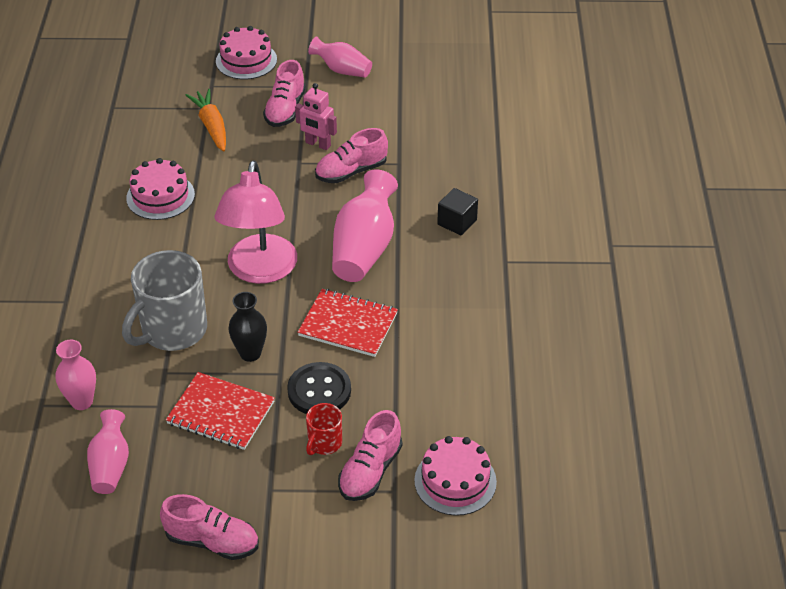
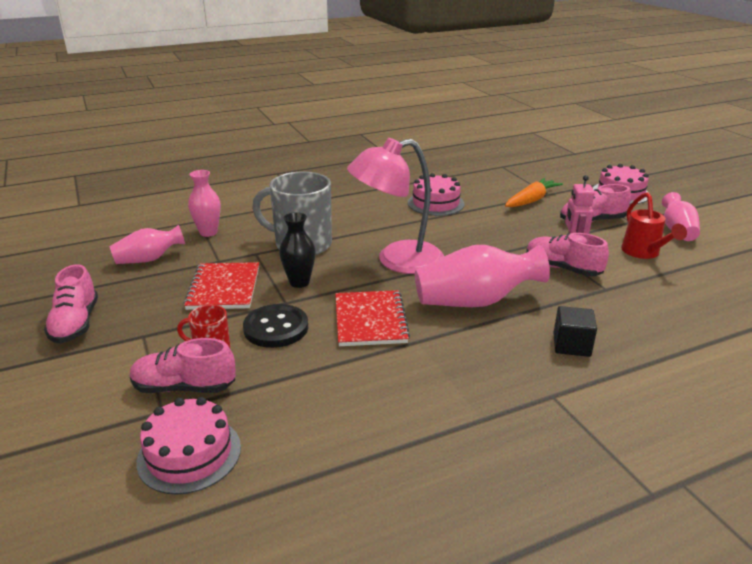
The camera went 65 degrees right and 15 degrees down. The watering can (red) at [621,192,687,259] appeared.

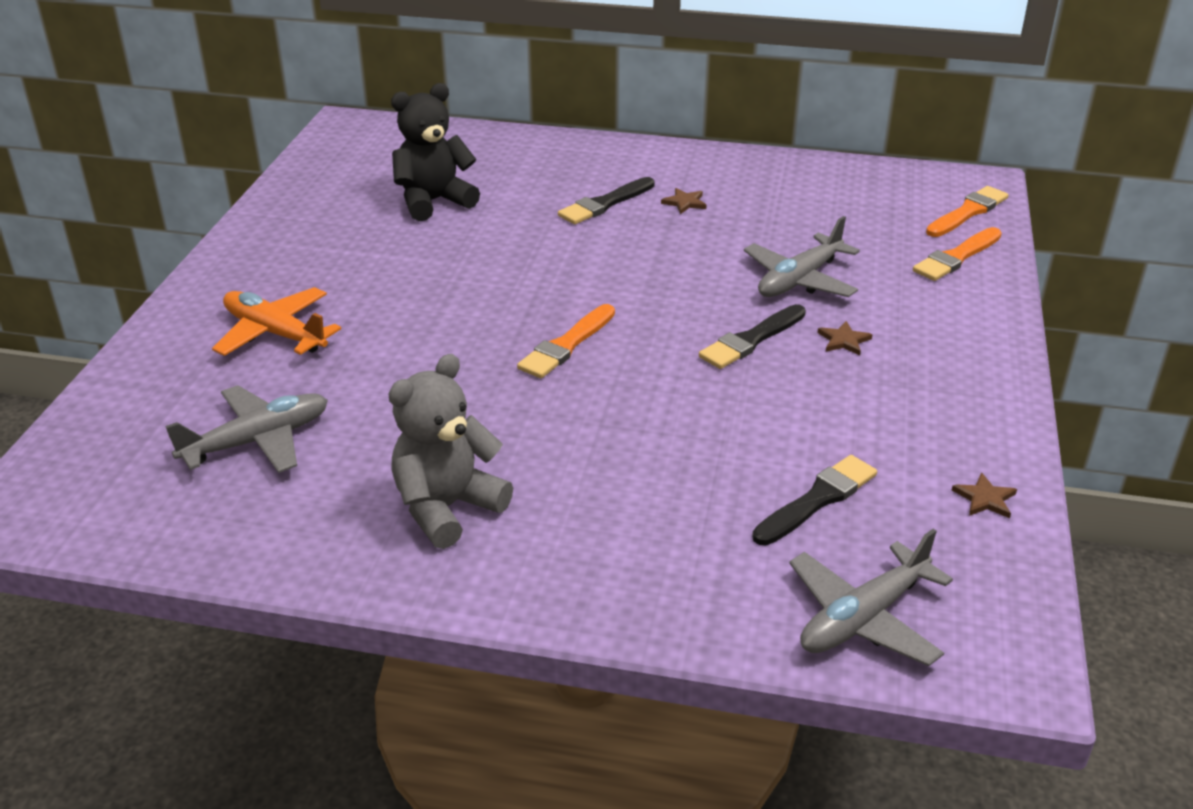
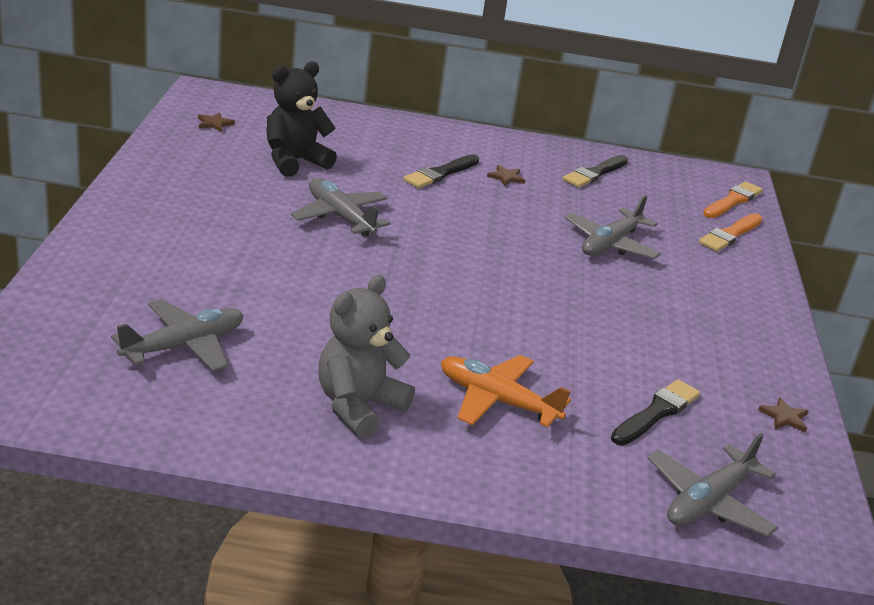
The camera went 10 degrees left and 5 degrees down. The plane (orange) moved from [212,287,341,356] to [441,355,571,427]. The brush (orange) at [517,304,615,378] disappeared. The brush (black) moved from [699,304,806,369] to [563,155,628,188]. The star (brown) moved from [817,321,873,356] to [198,112,235,132]. The plane (grey) at [291,178,391,237] appeared.

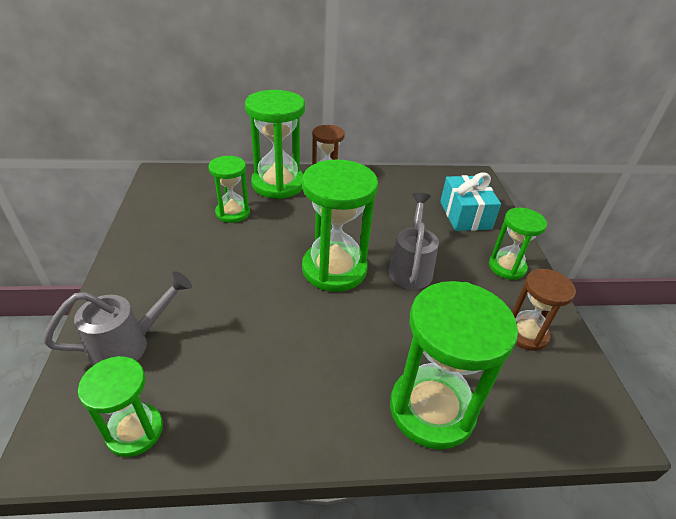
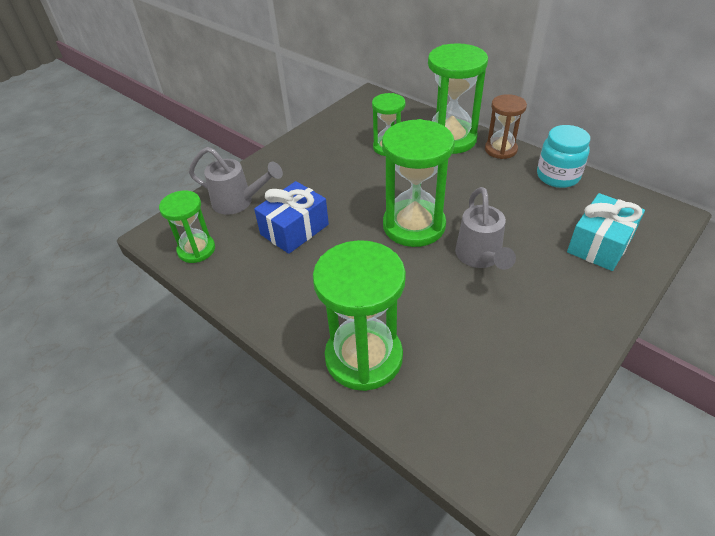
The camera went 50 degrees right and 5 degrees up. The watering can (grey) at [389,193,439,289] turned 120 degrees clockwise. The hourglass (green) at [489,208,547,280] disappeared. The hourglass (brown) at [512,269,576,351] disappeared. The jar (turquoise) at [537,125,590,188] appeared. The gift (blue) at [254,181,329,254] appeared.

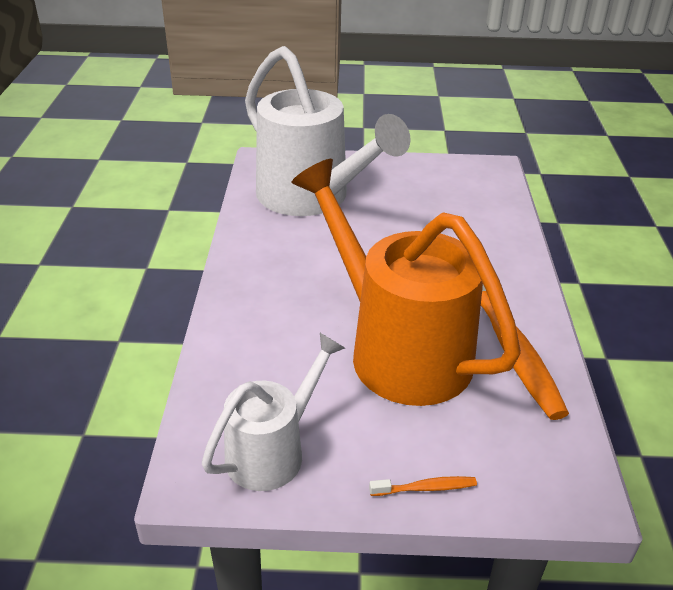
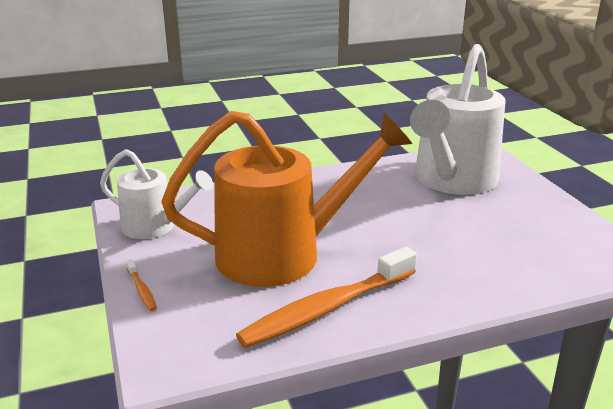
The camera went 70 degrees right and 10 degrees down. The watering can (orange) at [291,159,521,406] turned 45 degrees clockwise.

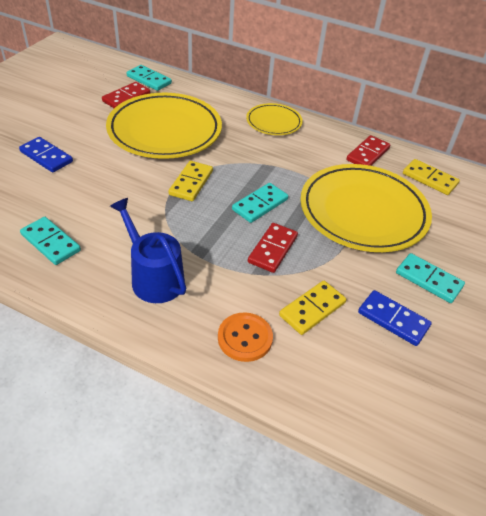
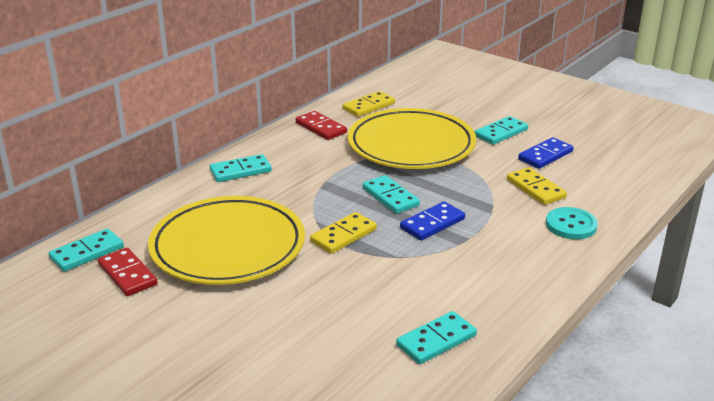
The camera went 75 degrees left and 15 degrees down. The plate (yellow) at [246,103,303,135] was replaced by the domino (turquoise) at [210,154,272,182]. The domino (blue) moved from [19,137,73,173] to [400,201,465,240]. The domino (yellow) at [169,161,213,201] turned 75 degrees counterclockwise. The watering can (blue) at [110,198,186,303] disappeared. The domino (red) at [248,223,298,273] disappeared. The button (orange) at [218,312,273,362] became the button (turquoise) at [546,207,598,239].

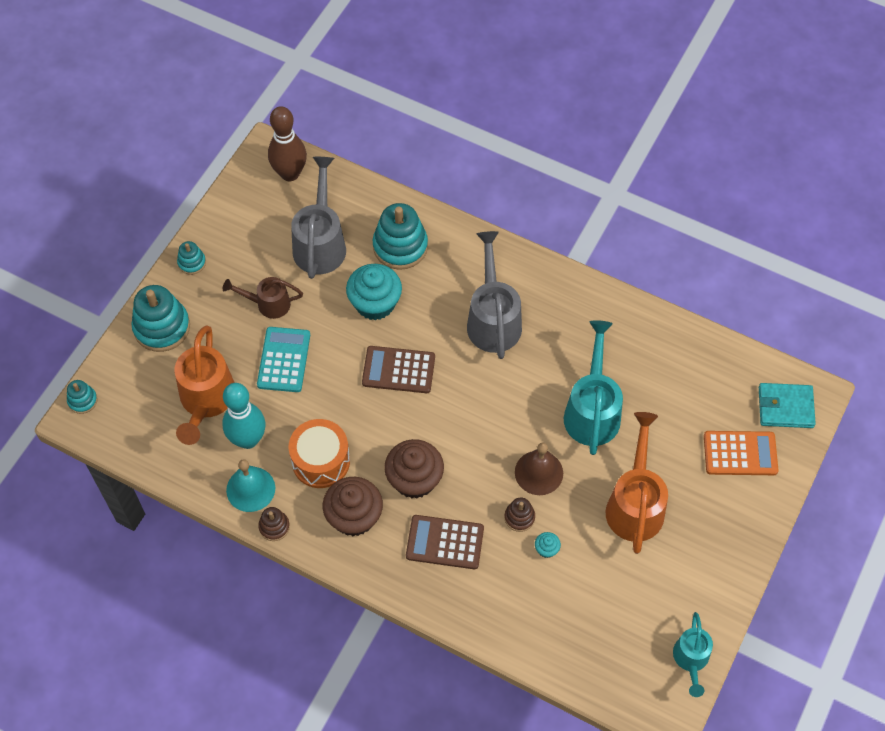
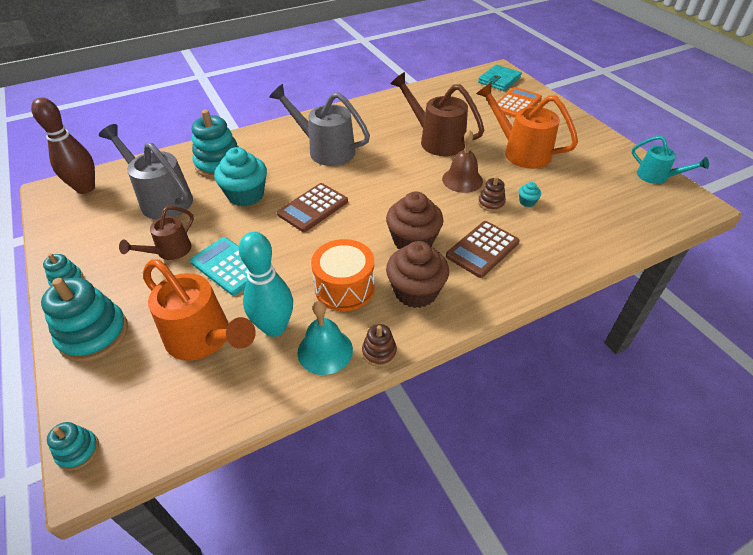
The camera went 55 degrees left and 15 degrees down. The watering can (turquoise) at [564,320,623,455] became the watering can (brown) at [390,72,484,156].

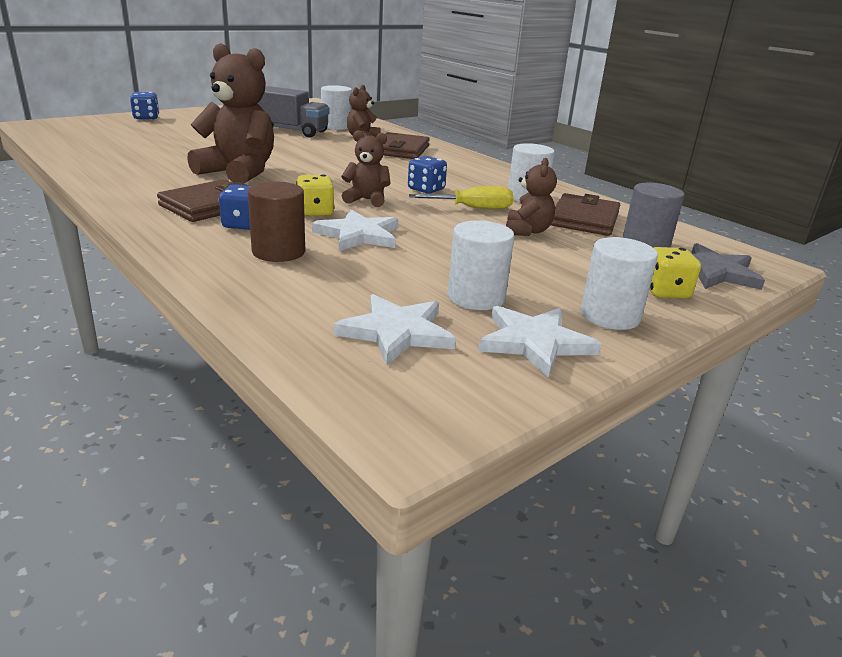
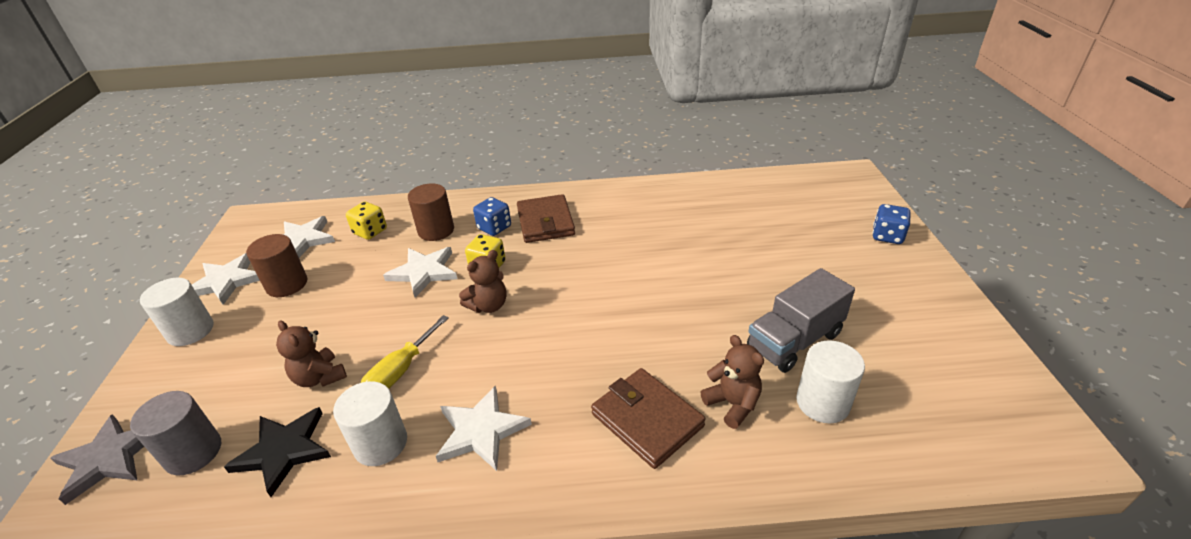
The camera went 130 degrees right and 10 degrees up. The teddy bear (brown) at [187,43,274,183] disappeared. The dice (blue) at [408,156,447,194] disappeared. The wallet (brown) at [550,193,620,236] was replaced by the star (black) at [224,407,331,497]. The cylinder (white) at [448,220,514,310] became the cylinder (brown) at [246,234,307,297]. The dice (yellow) moved from [649,247,701,298] to [346,202,387,240]. The star (white) at [436,385,532,471] appeared.

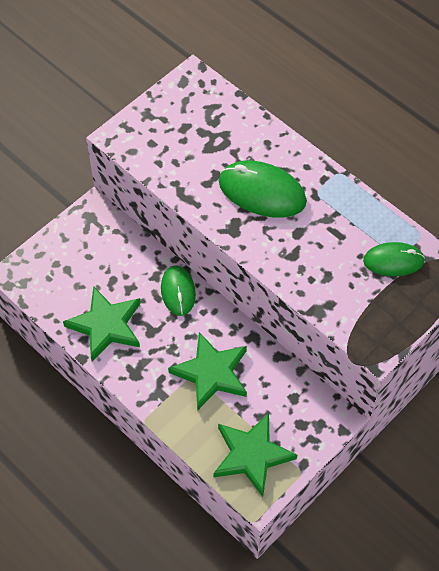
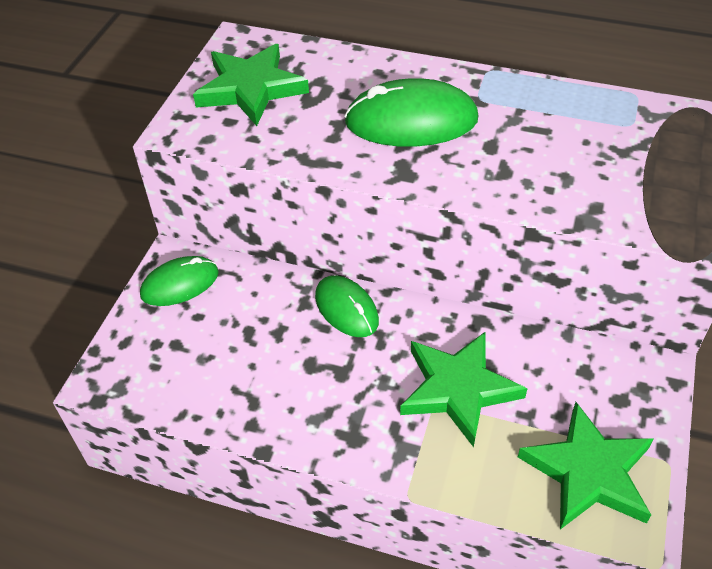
The camera went 25 degrees left and 10 degrees down. The mouse (green) moved from [363,242,425,276] to [140,256,219,306]. The star (green) moved from [63,286,141,362] to [193,44,309,126].

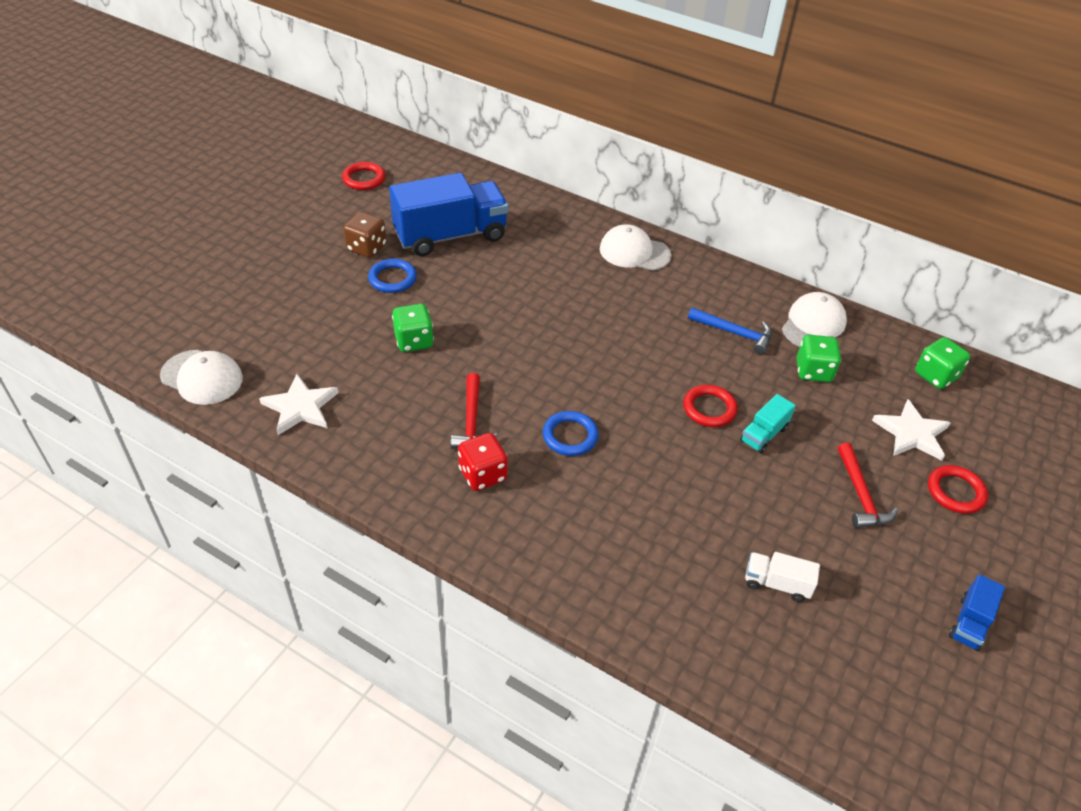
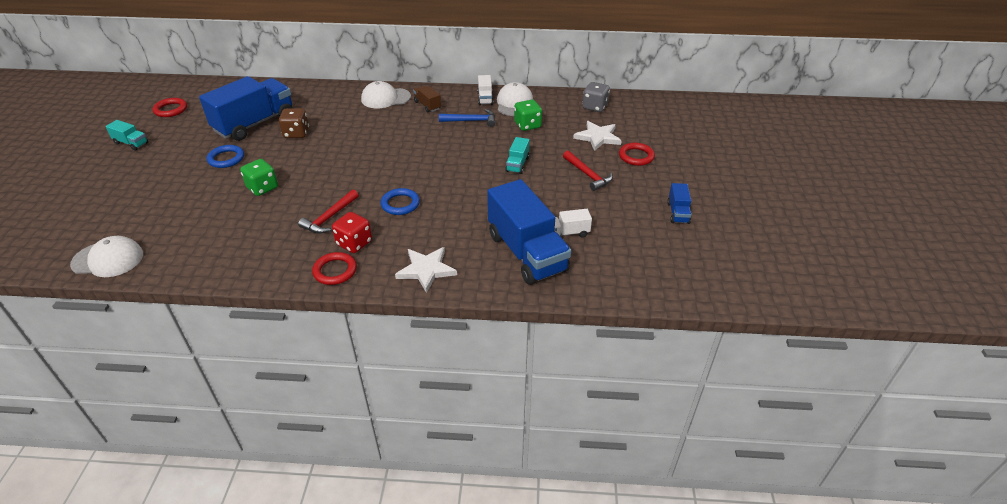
The camera went 25 degrees left and 5 degrees down. The dice (brown) moved from [344,212,387,258] to [279,108,309,138]. The dice (green) at [915,337,971,389] became the dice (grey) at [582,82,610,112]. The hammer (red) at [451,373,498,449] turned 60 degrees clockwise. The star (white) moved from [259,374,338,435] to [395,247,457,293]. The ring (red) moved from [683,385,738,427] to [312,252,357,285]. The truck (white) at [477,75,494,105] appeared. The truck (brown) at [413,86,441,113] appeared. The truck (turquoise) at [106,120,148,151] appeared. The truck (blue) at [487,179,571,285] appeared.

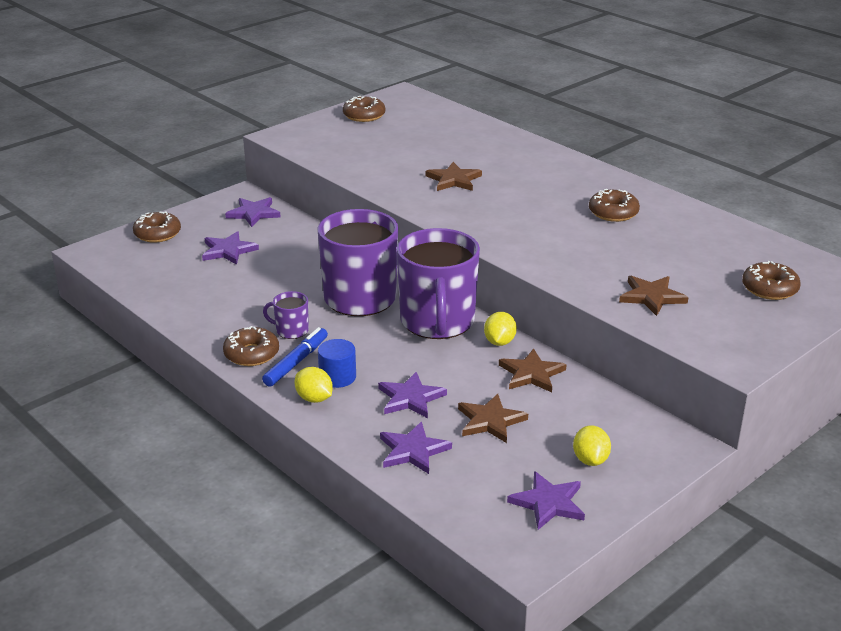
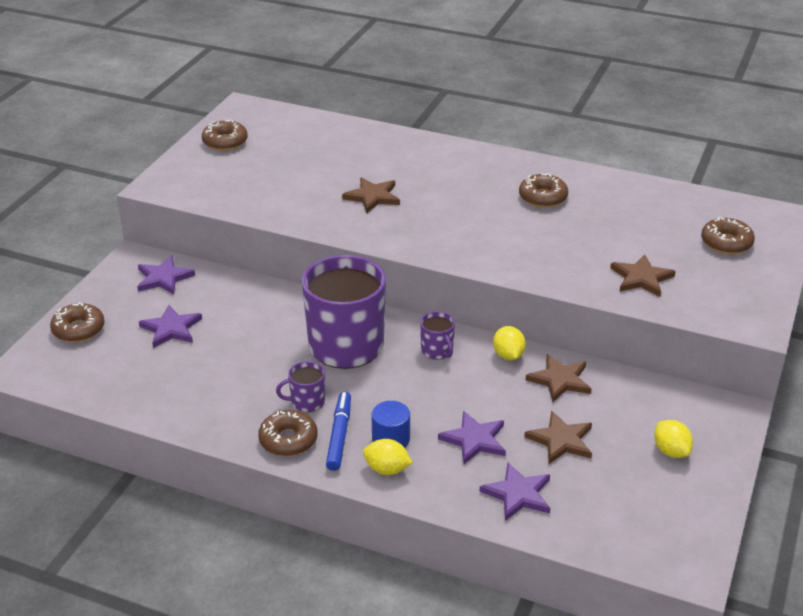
The camera went 25 degrees left and 5 degrees up. The mug (purple) at [397,228,480,339] changed to 0.43 times the size. The star (purple) at [507,471,585,530] disappeared.

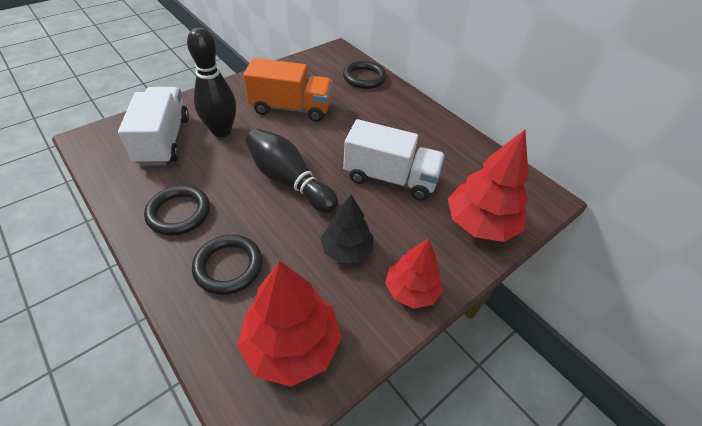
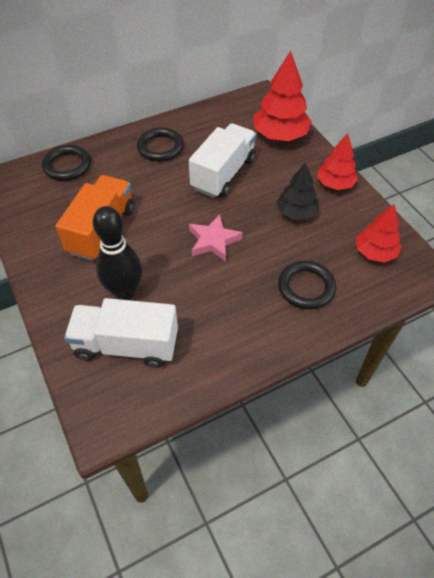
The camera went 75 degrees left and 5 degrees up. The bowling pin (black) at [246,129,338,213] was replaced by the star (pink) at [189,214,243,262]. The ring (black) moved from [144,185,210,236] to [137,127,184,162]. The tree (red) at [237,261,342,387] changed to 0.64 times the size.

